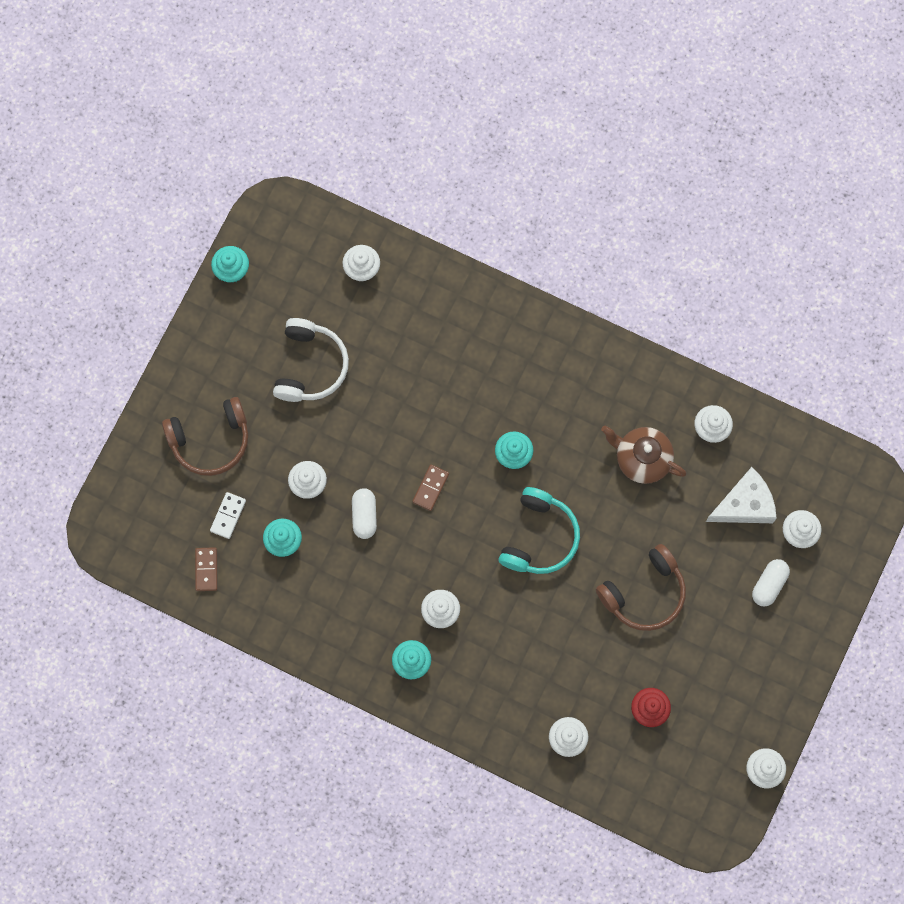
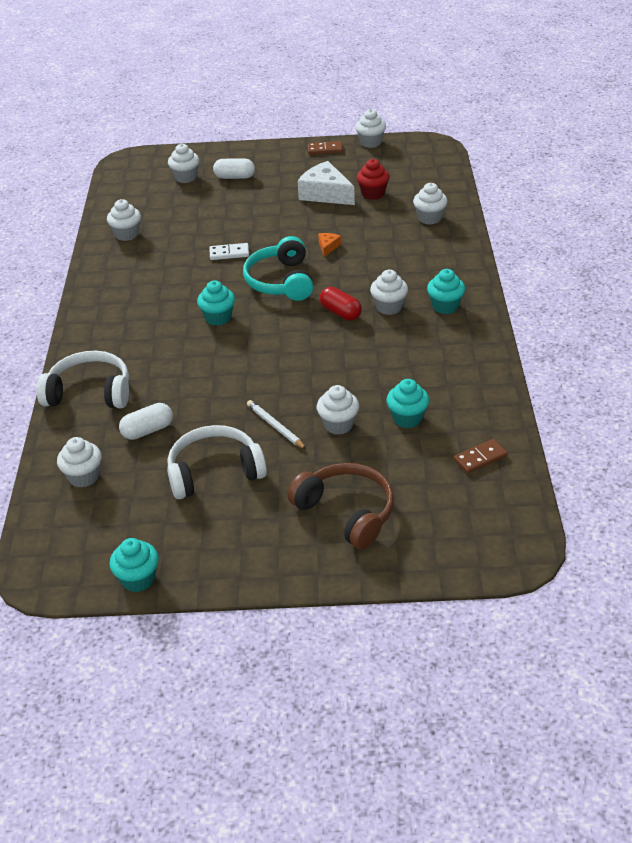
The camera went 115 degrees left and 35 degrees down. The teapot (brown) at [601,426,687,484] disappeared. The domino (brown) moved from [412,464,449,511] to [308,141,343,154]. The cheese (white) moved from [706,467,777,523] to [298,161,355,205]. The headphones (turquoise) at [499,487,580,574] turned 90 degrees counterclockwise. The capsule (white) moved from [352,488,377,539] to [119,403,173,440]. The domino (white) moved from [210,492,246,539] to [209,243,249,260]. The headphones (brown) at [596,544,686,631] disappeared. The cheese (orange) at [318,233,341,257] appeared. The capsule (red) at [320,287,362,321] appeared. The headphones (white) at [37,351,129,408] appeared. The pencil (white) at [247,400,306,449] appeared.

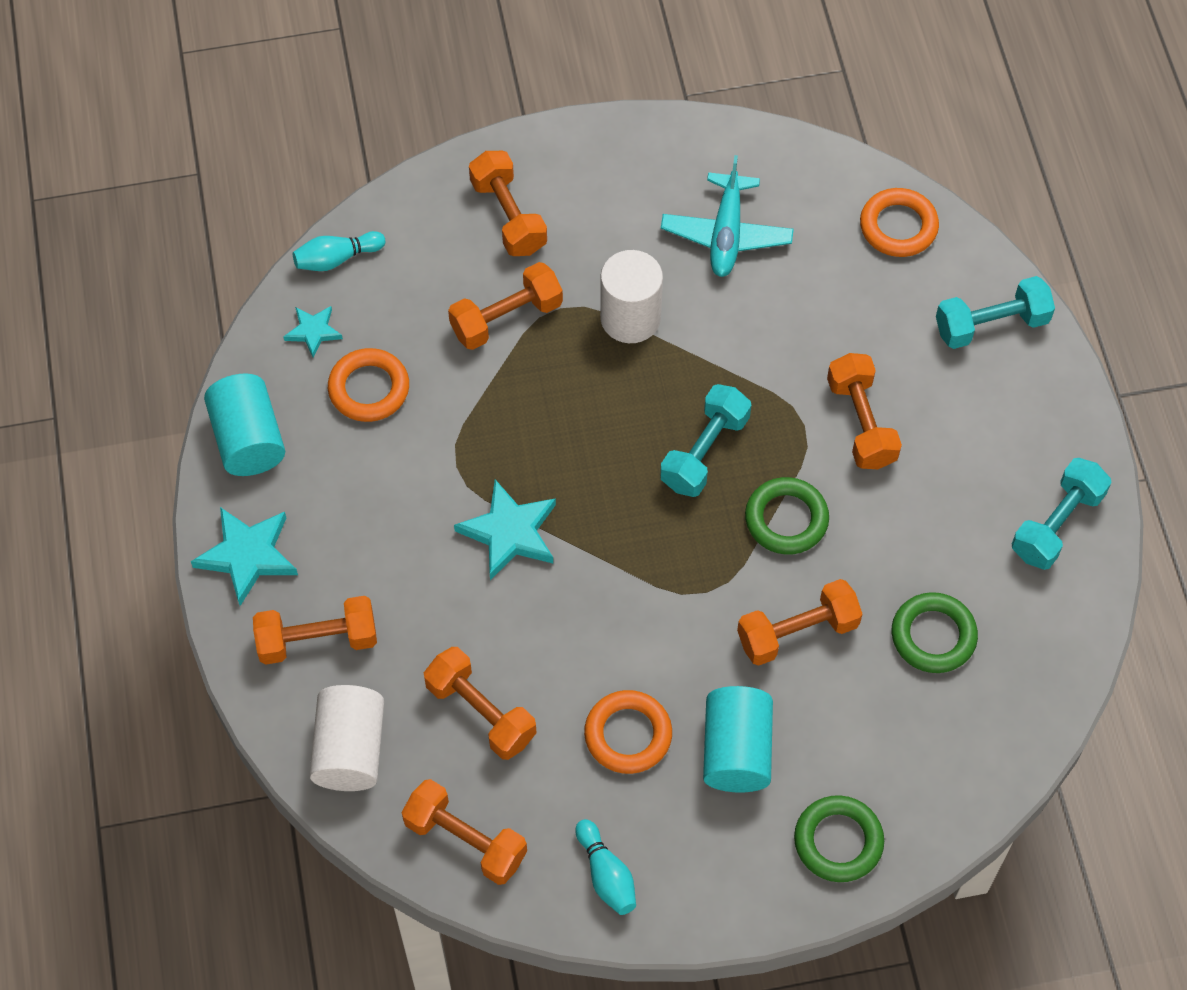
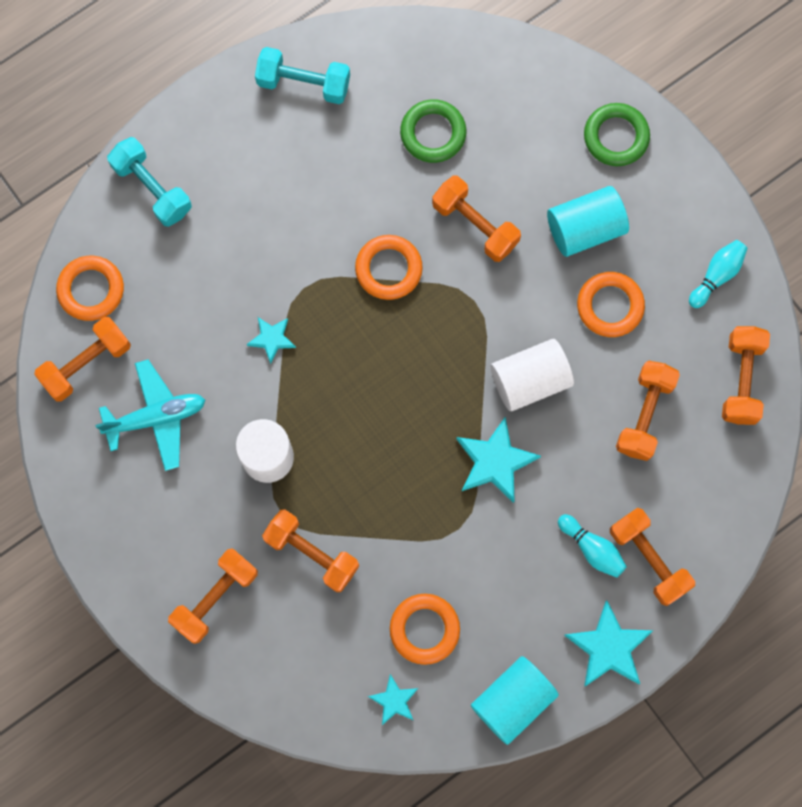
The camera went 115 degrees left and 15 degrees up. The bowling pin (turquoise) moved from [293,231,385,271] to [558,514,627,578]. The dumbbell (orange) moved from [827,353,902,469] to [34,317,131,402]. The dumbbell (turquoise) at [660,384,751,497] disappeared. The ring (green) at [745,477,829,554] became the ring (orange) at [355,235,423,300]. The cylinder (white) moved from [309,685,384,791] to [491,339,574,411]. The star (turquoise) at [247,317,296,364] appeared.

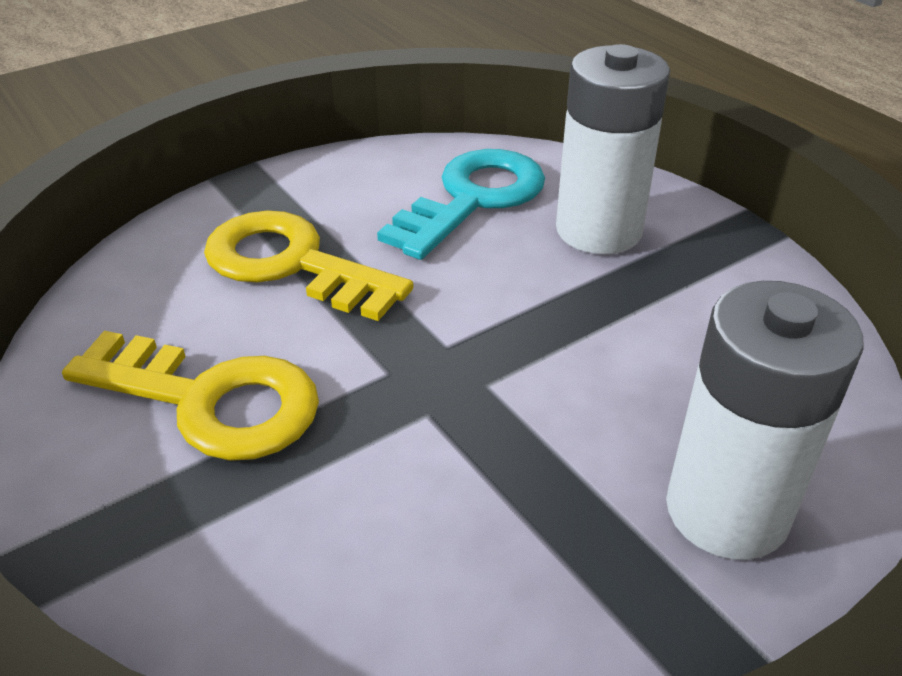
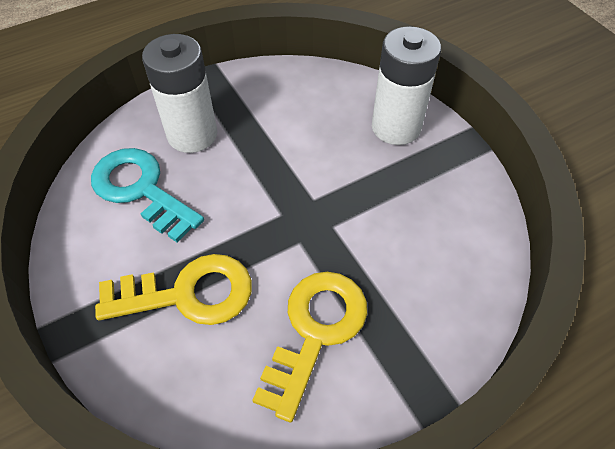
The camera went 85 degrees left and 15 degrees up. The key (yellow) at [204,211,414,321] turned 135 degrees counterclockwise.

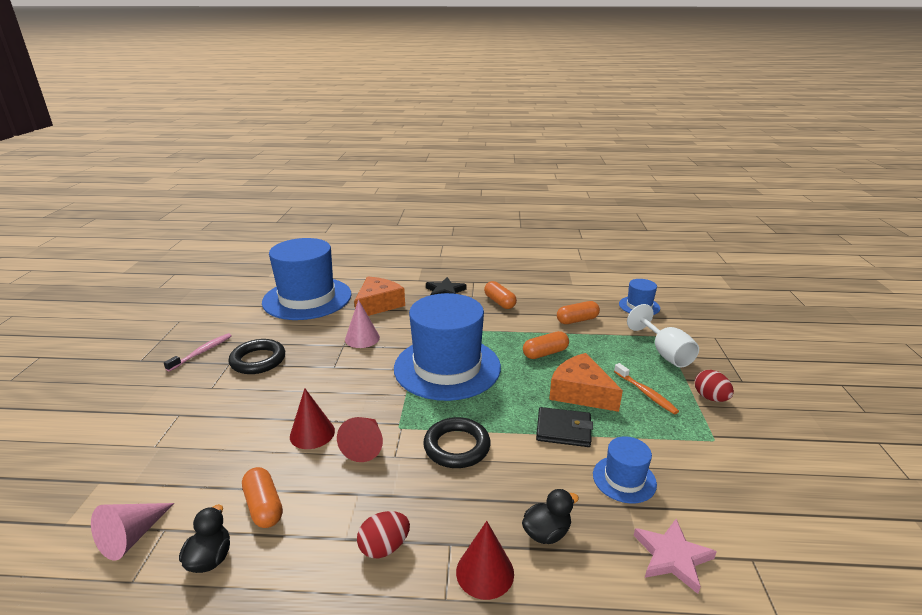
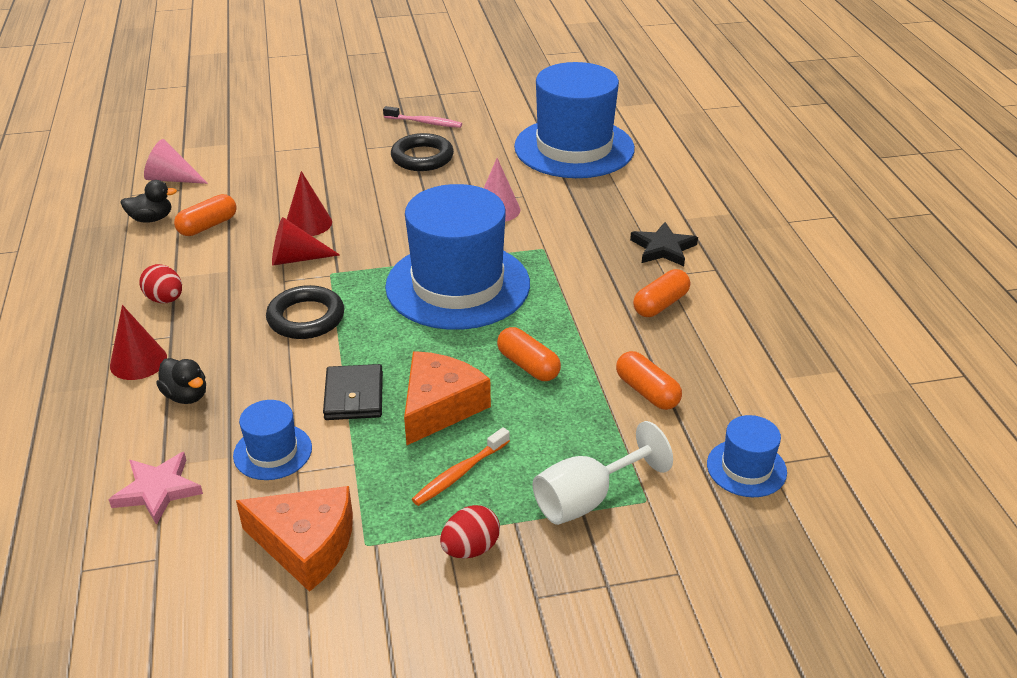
The camera went 75 degrees right and 10 degrees up. The cheese (orange) moved from [354,277,405,316] to [236,486,353,592].

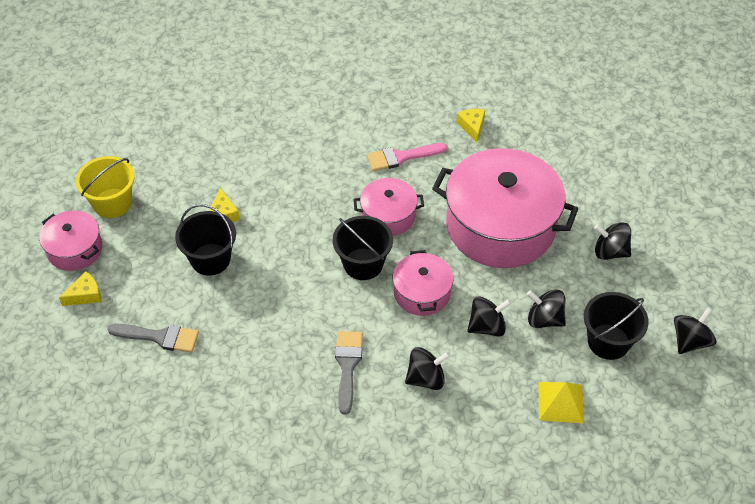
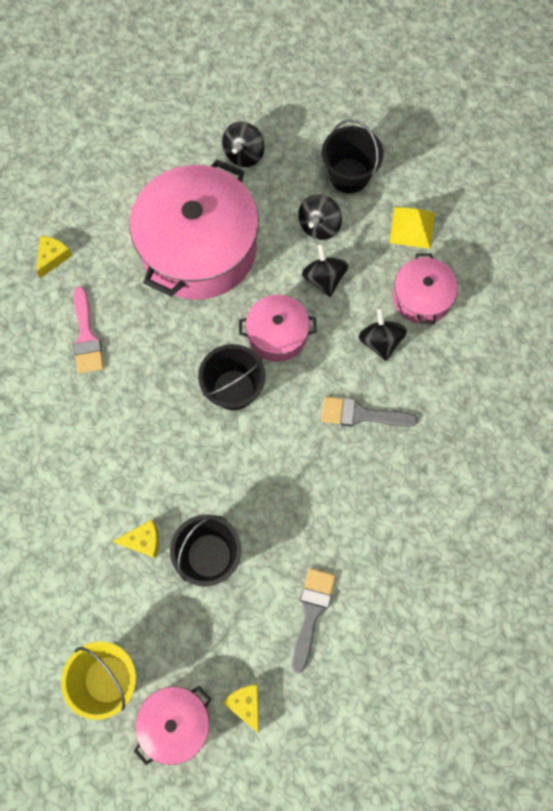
The camera went 85 degrees left and 20 degrees up. The cheese (yellow) at [457,109,485,142] turned 120 degrees clockwise. The pot (pink) moved from [354,178,424,236] to [393,253,458,324]. The spinning top (black) at [674,307,716,354] disappeared.

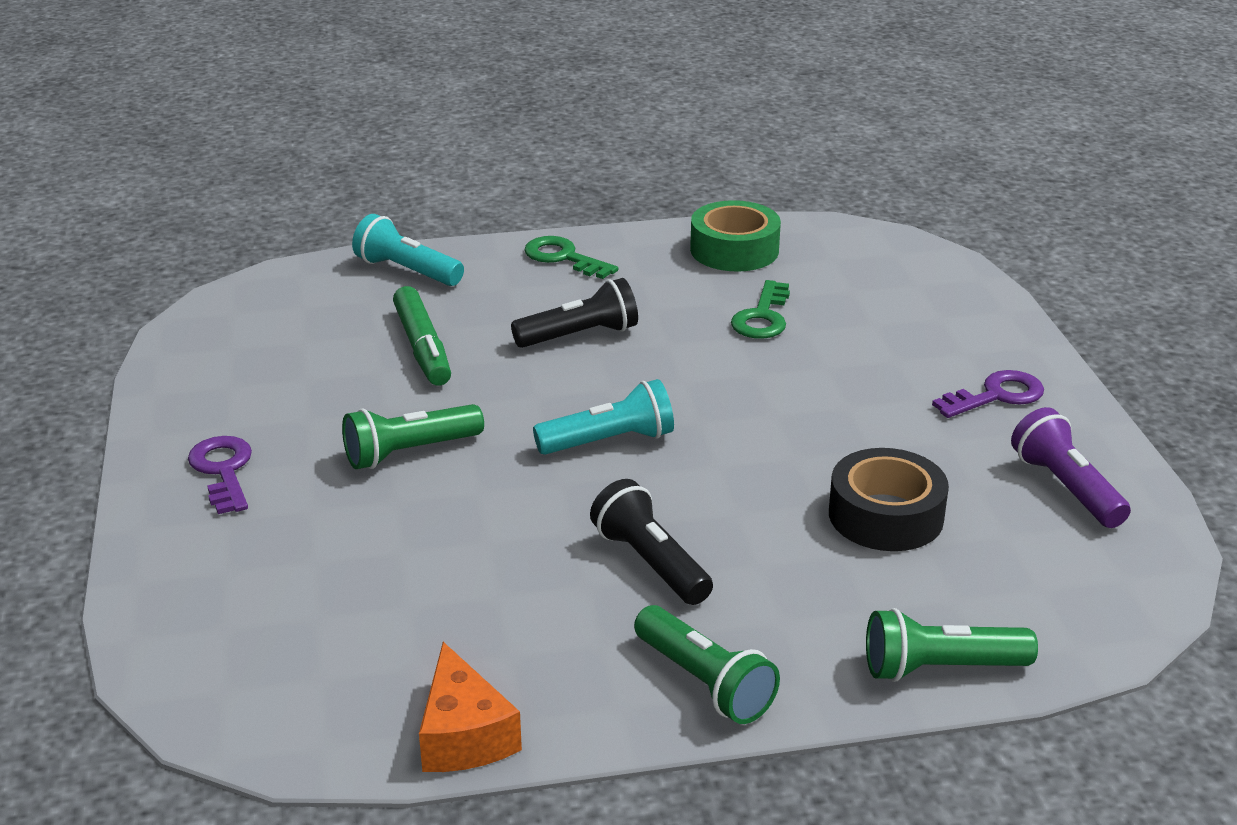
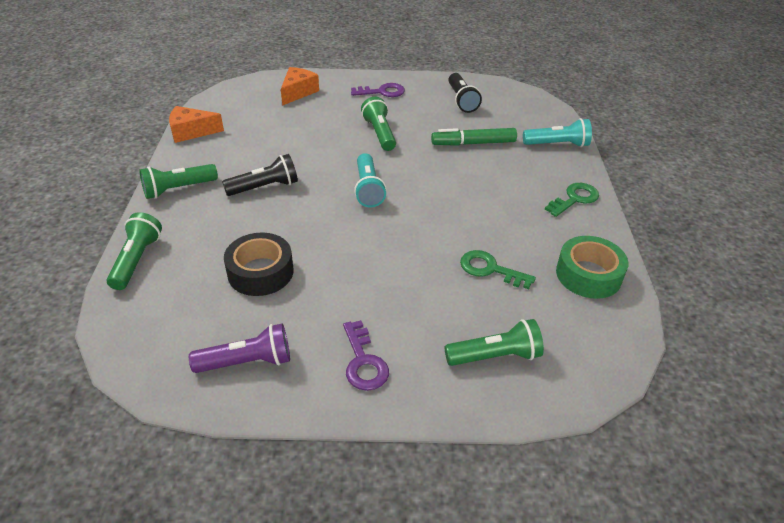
The camera went 100 degrees right and 10 degrees up. The flashlight (turquoise) at [352,214,464,286] turned 45 degrees clockwise. The flashlight (black) moved from [511,278,638,348] to [448,73,482,113]. The cheese (orange) at [281,67,319,106] appeared. The flashlight (green) at [445,319,544,366] appeared.

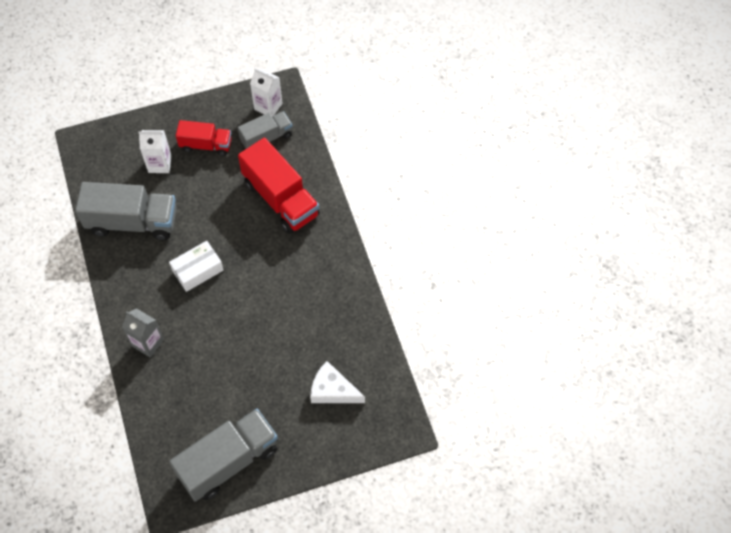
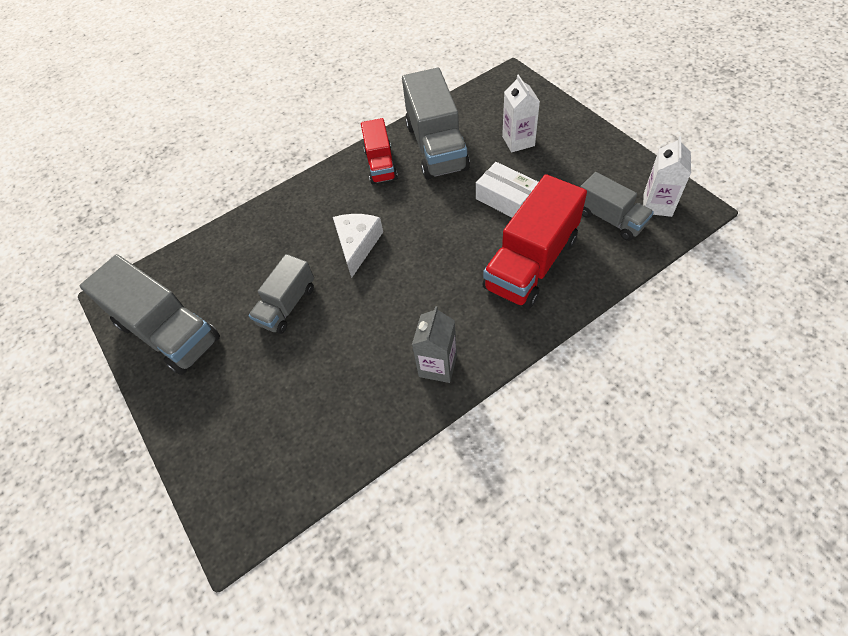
The camera went 80 degrees right and 5 degrees down. The truck (red) moved from [176,120,232,156] to [361,118,398,184]. The box (white) moved from [169,241,224,292] to [476,162,539,218]. The carton (grey) moved from [122,308,164,357] to [412,306,457,383]. The cheese (white) moved from [310,361,365,403] to [333,214,383,278]. The truck (grey) at [249,254,314,334] appeared.

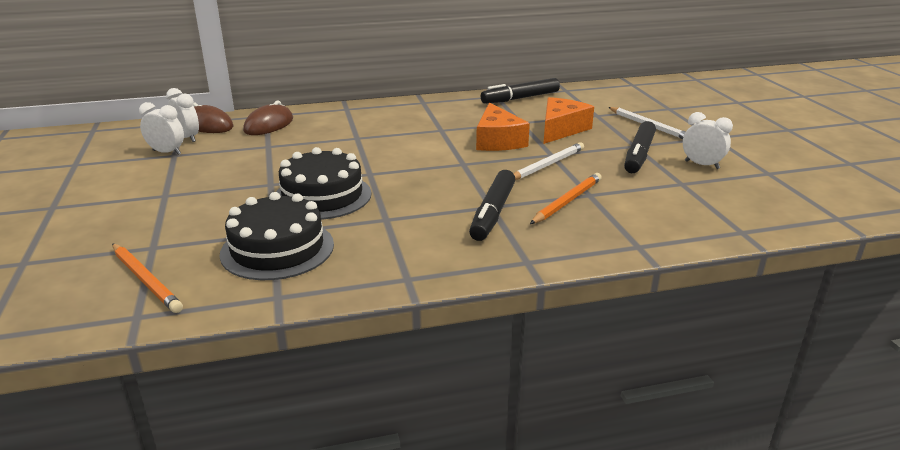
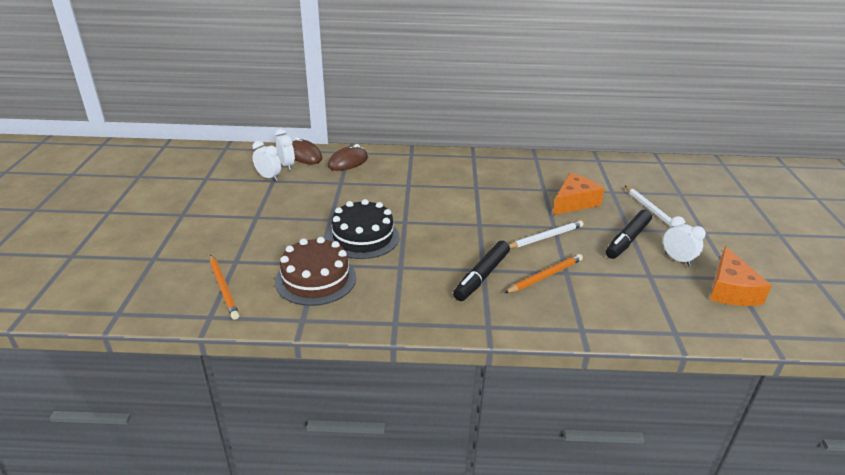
The camera went 15 degrees right and 5 degrees up. The marker (black) at [481,78,560,104] disappeared. The cheese (orange) moved from [476,102,530,151] to [710,246,772,306]. The cake (black) at [220,192,334,280] became the cake (brown) at [275,237,356,306].

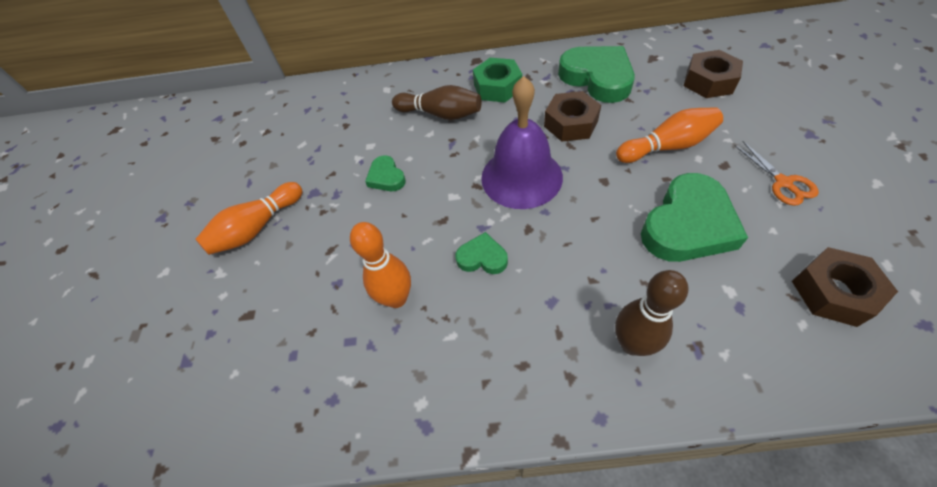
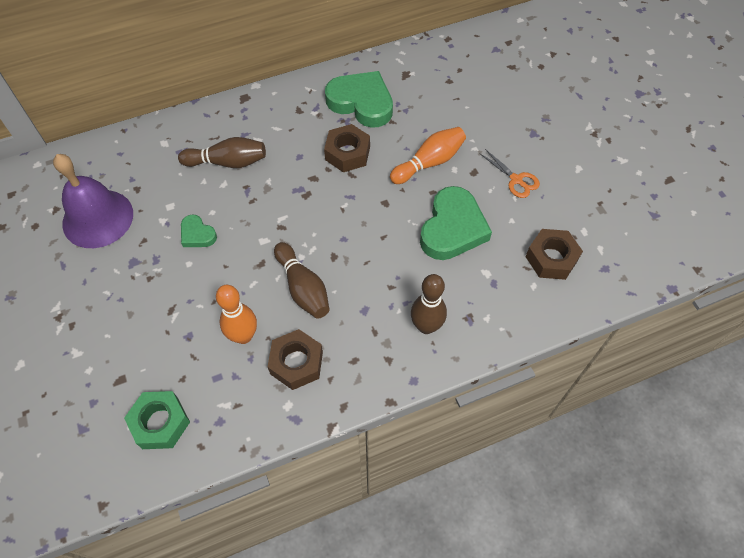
The camera went 25 degrees left and 5 degrees up. The nut (brown) moved from [684,50,743,98] to [268,329,323,390]. The nut (green) moved from [473,58,522,102] to [124,391,190,449]. The bell (purple) moved from [481,76,563,209] to [53,154,133,248]. The bowling pin (orange) at [195,182,303,255] disappeared. The heart (green) at [455,232,508,274] was replaced by the bowling pin (brown) at [274,242,330,318].

